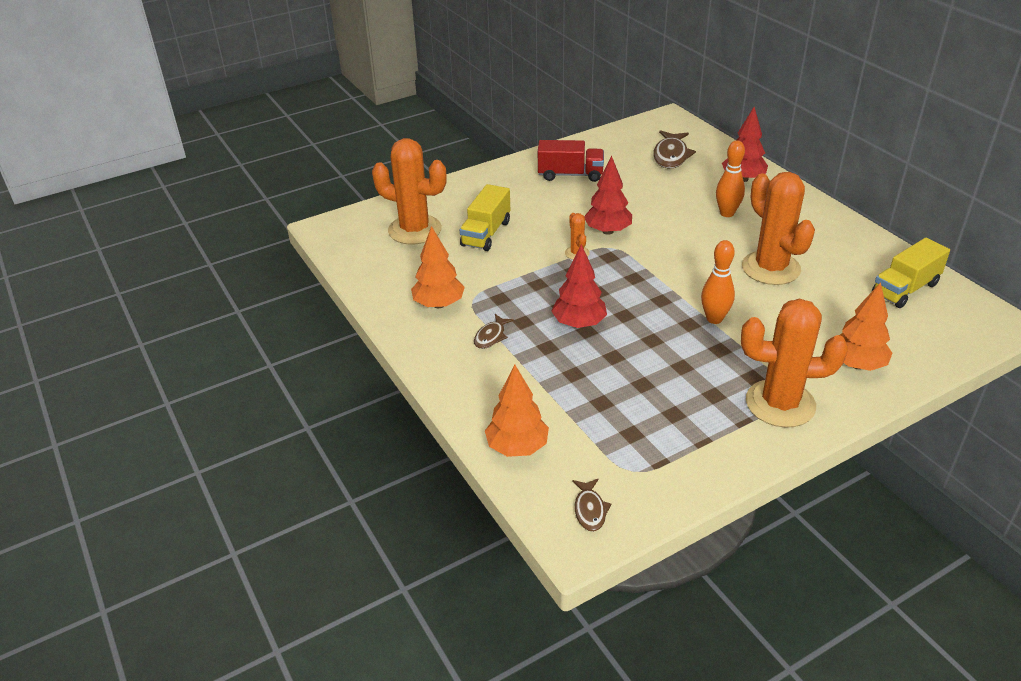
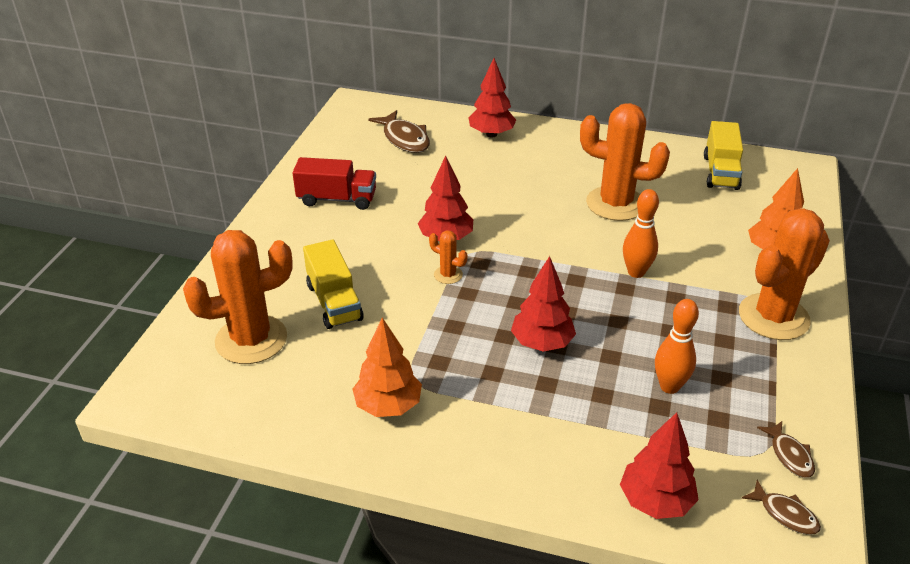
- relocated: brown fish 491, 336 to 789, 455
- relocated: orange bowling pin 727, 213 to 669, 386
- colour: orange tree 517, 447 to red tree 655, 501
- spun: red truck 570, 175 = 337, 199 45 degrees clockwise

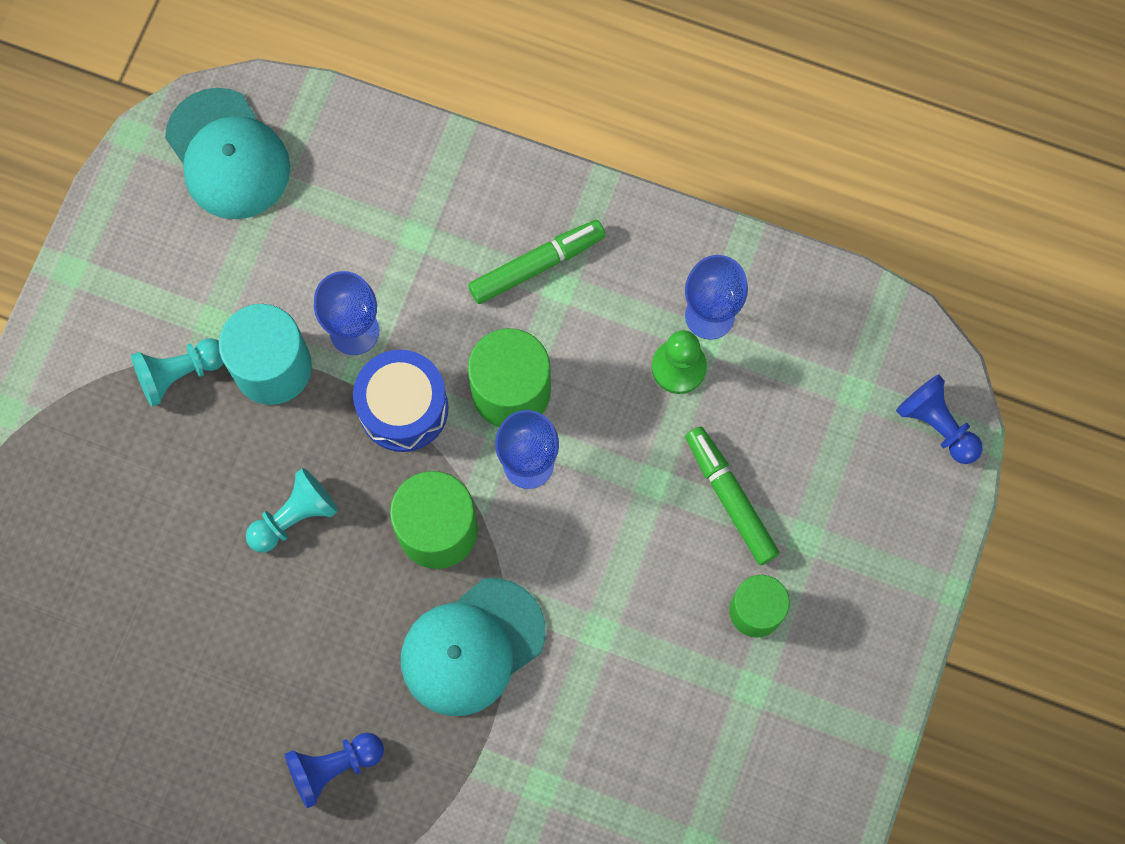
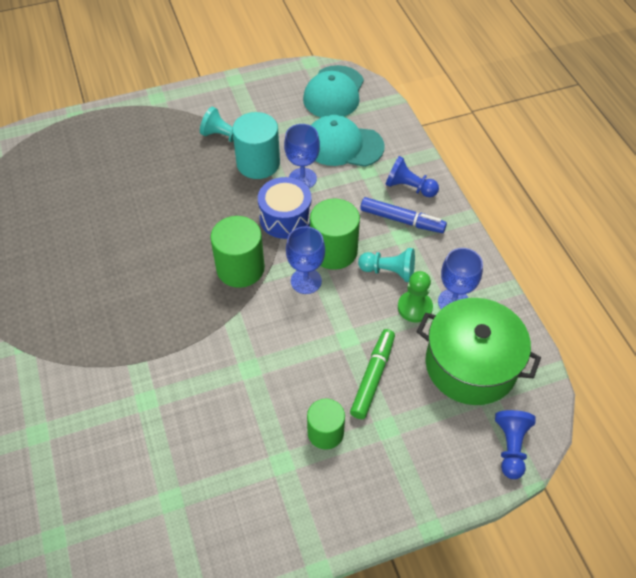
- appeared: green pot 471, 365
- relocated: turquoise pawn 294, 517 to 389, 271
- relocated: blue pawn 333, 767 to 409, 187
- relocated: turquoise cap 472, 647 to 343, 145
- colour: green marker 536, 265 to blue marker 401, 220

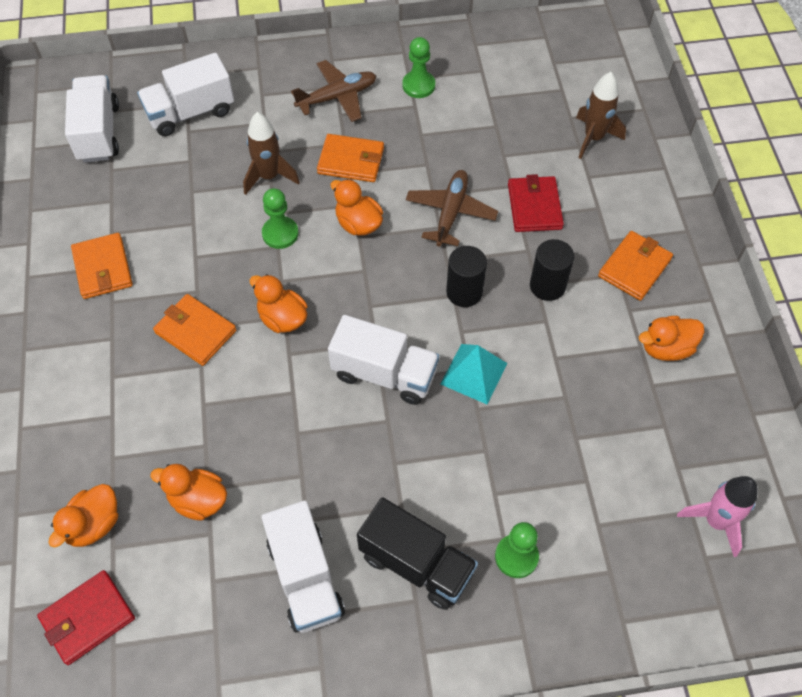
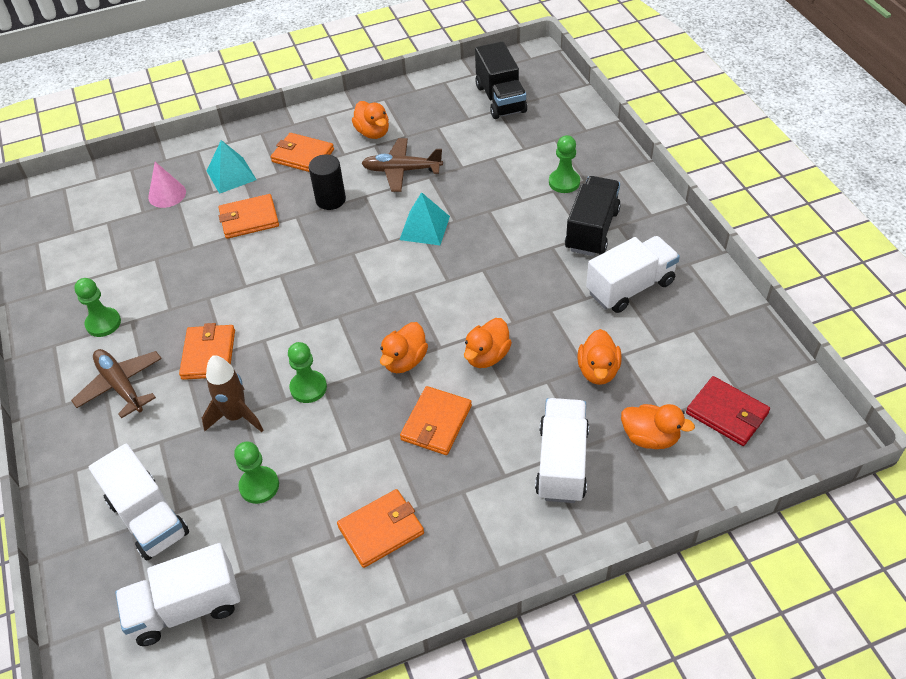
- missing: black cylinder 464, 292
- appeared: turquoise pyramid 231, 175
- appeared: green pawn 259, 486
- relocated: white truck 384, 373 to 561, 462
- relocated: orange duck 358, 224 to 487, 356
- relocated: brown plane 451, 212 to 401, 170
- exchanged: brown rocket 593, 138 to pink cone 167, 194
- exchanged: pink rocket 716, 521 to black truck 500, 99
- colour: red wallet 534, 206 to orange wallet 249, 219

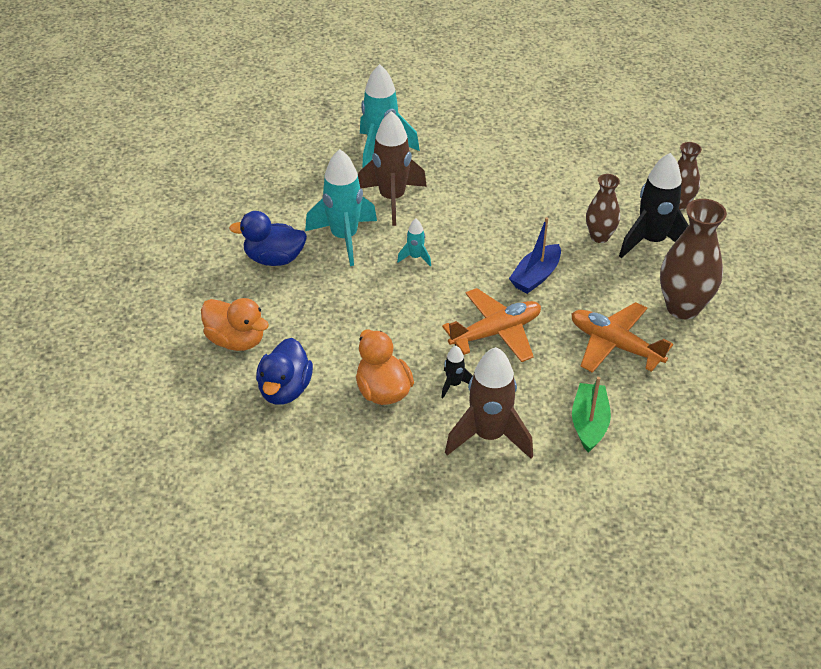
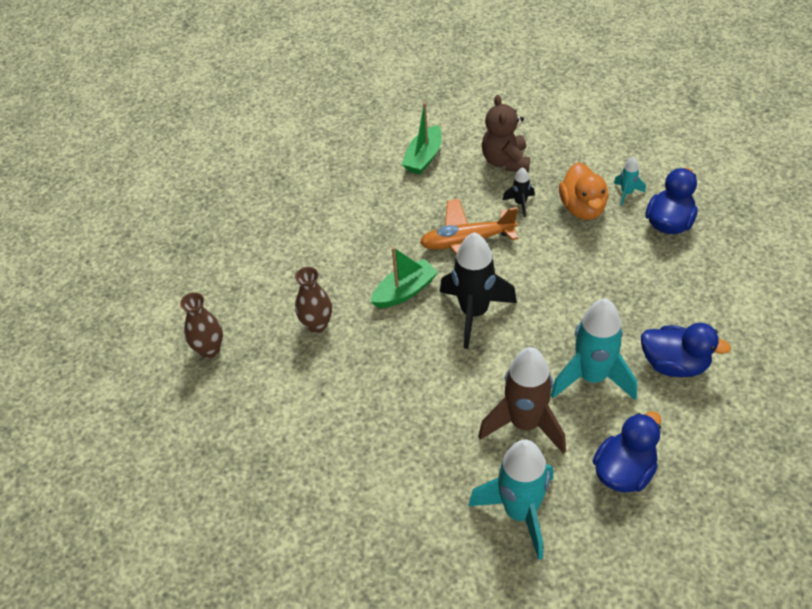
- missing: orange duck 236, 340
- missing: orange plane 615, 345
- missing: brown vase 682, 307
- appeared: blue duck 624, 471
- relocated: turquoise rocket 415, 257 to 626, 193
- relocated: black rocket 652, 242 to 474, 313
- exchanged: brown rocket 489, 436 to brown teddy bear 505, 161
- colour: blue boat 535, 276 to green boat 405, 291

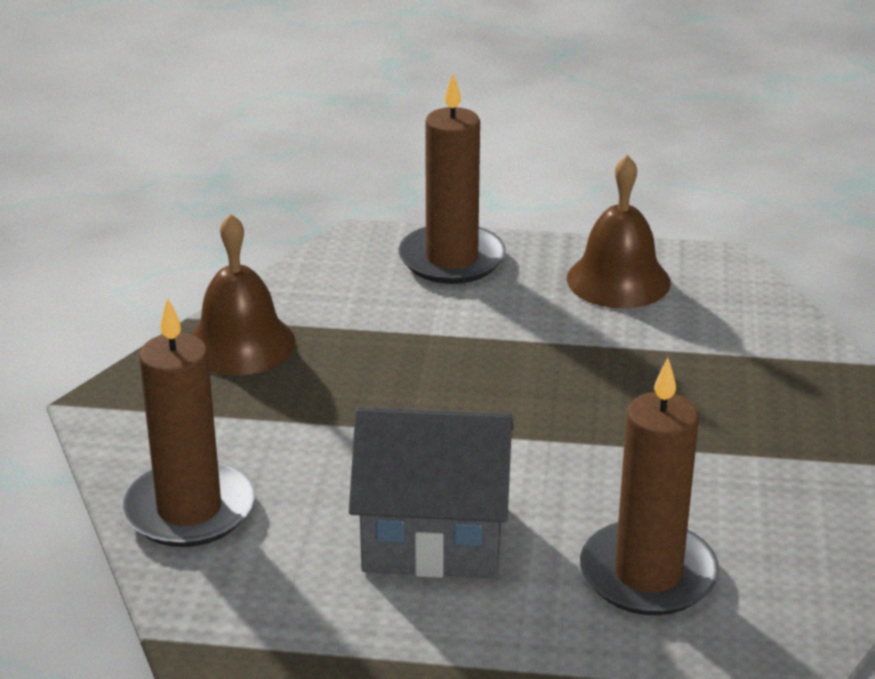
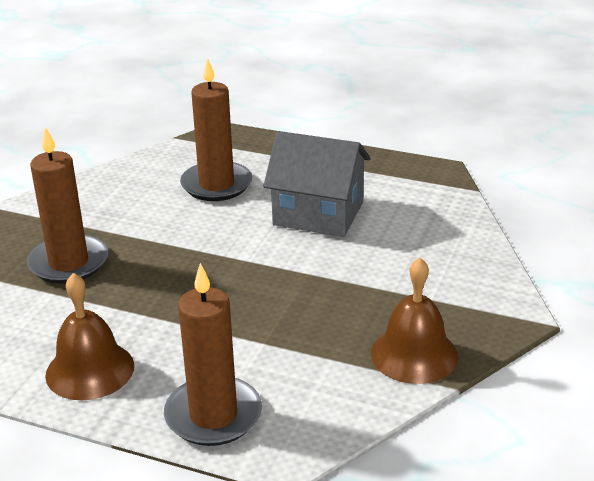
- relocated: brown candle 189, 510 to 68, 263

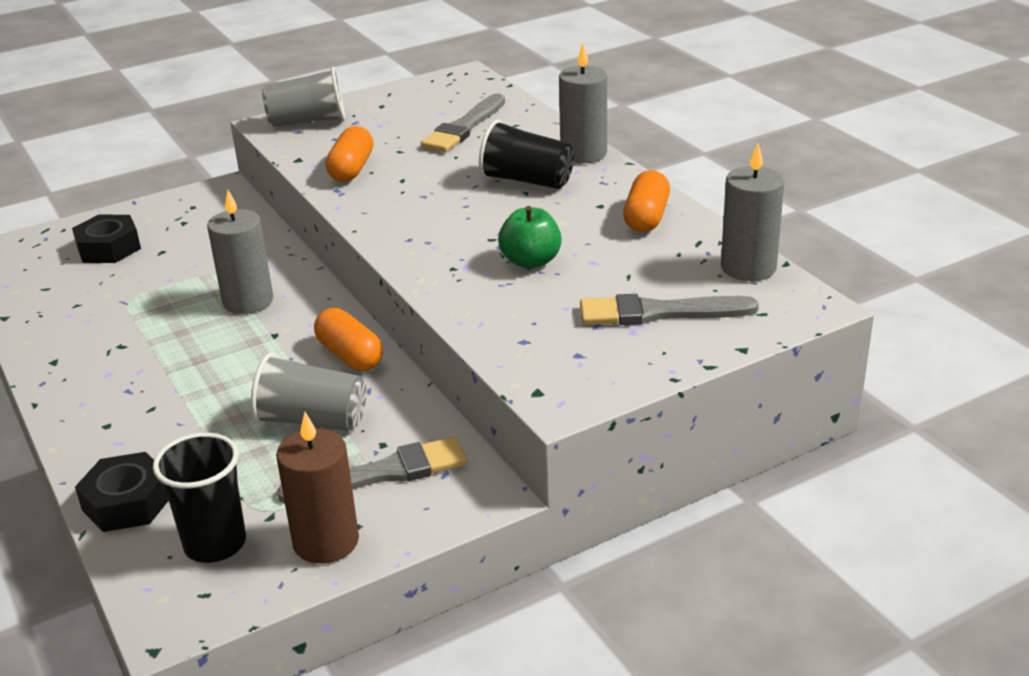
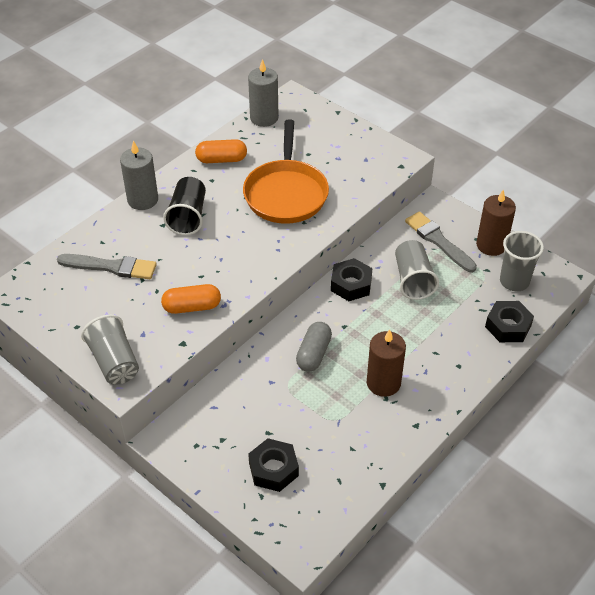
- missing: grey brush 659, 313
- appeared: brown candle 383, 383
- exchanged: grey candle 248, 301 to grey capsule 313, 354
- exchanged: orange capsule 350, 355 to black nut 351, 284
- exchanged: green apple 531, 261 to orange pan 286, 193
- colour: black cup 215, 544 to grey cup 514, 281

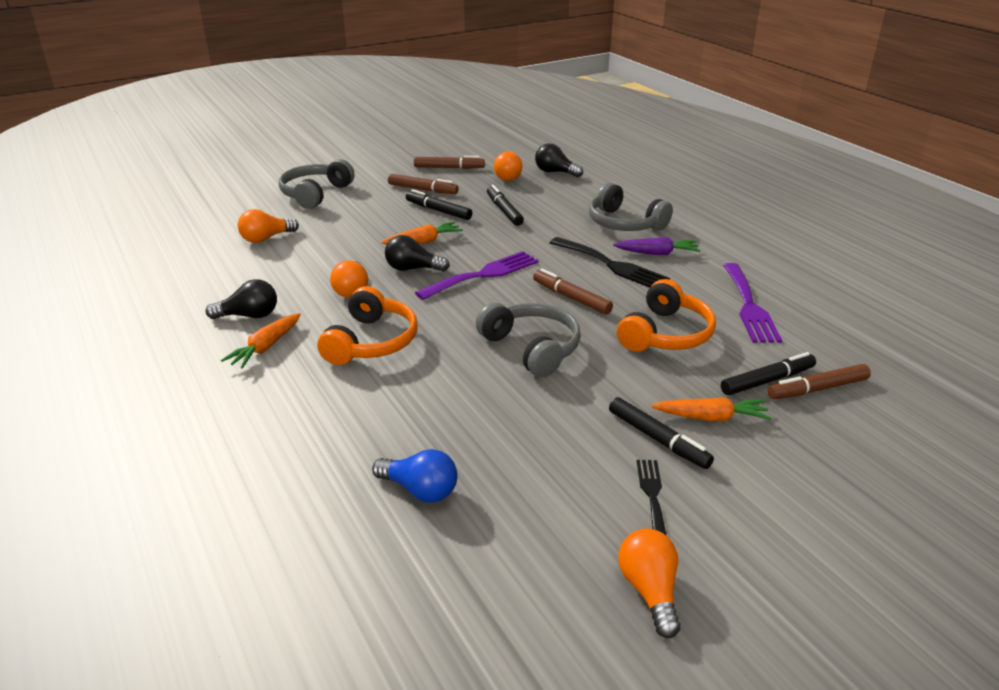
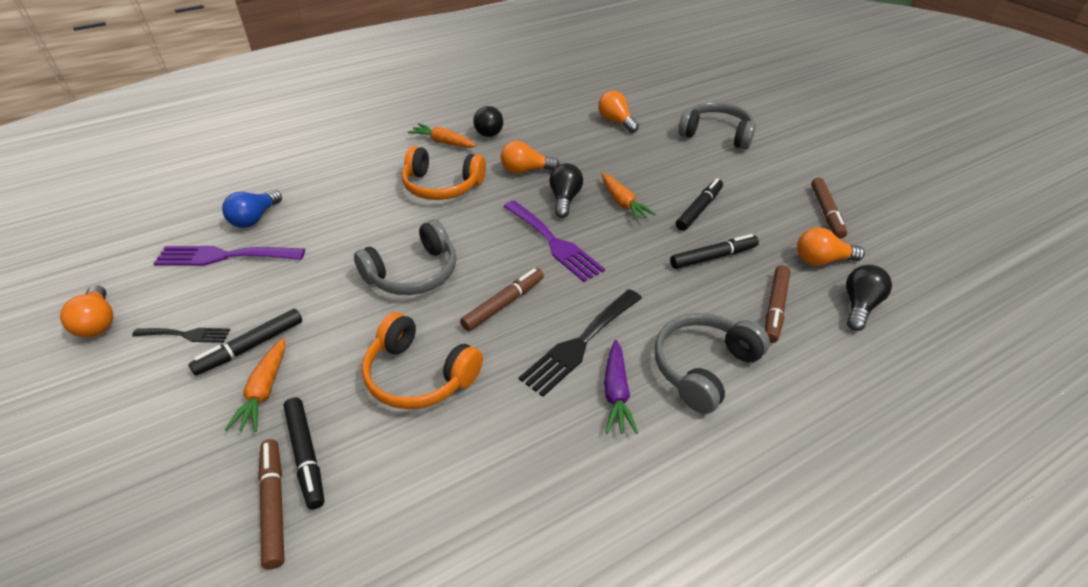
- relocated: brown marker 423, 189 to 775, 308
- relocated: purple fork 749, 306 to 223, 256
- spun: orange light bulb 649, 591 = 98, 322 75 degrees clockwise

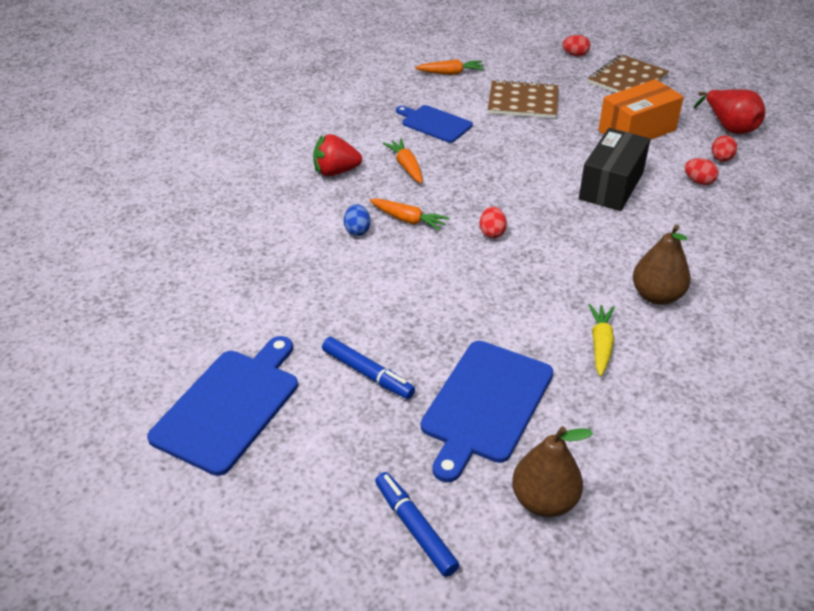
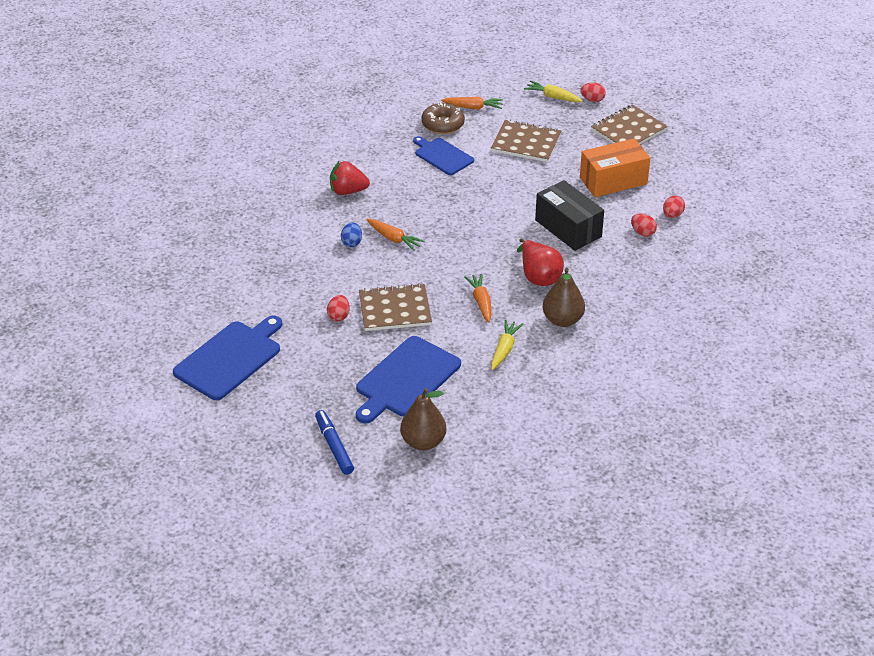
- missing: blue marker 367, 373
- appeared: brown notebook 395, 309
- appeared: brown donut 443, 124
- appeared: yellow carrot 553, 97
- relocated: orange carrot 406, 166 to 481, 302
- relocated: red egg 492, 233 to 338, 316
- relocated: red pear 729, 127 to 539, 276
- spun: black box 611, 186 = 568, 228 75 degrees counterclockwise

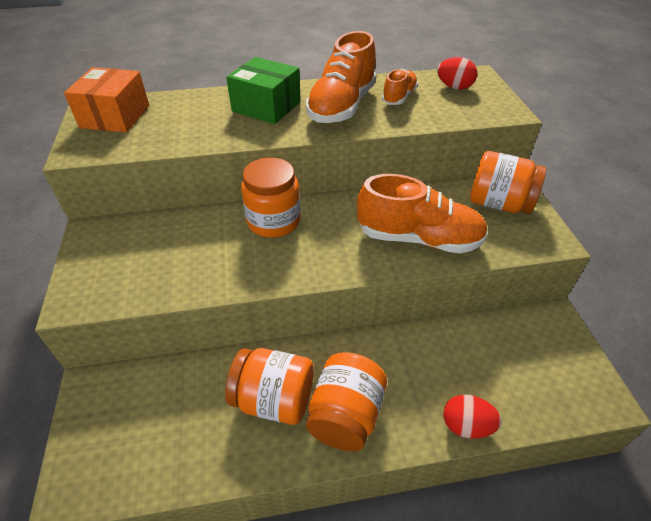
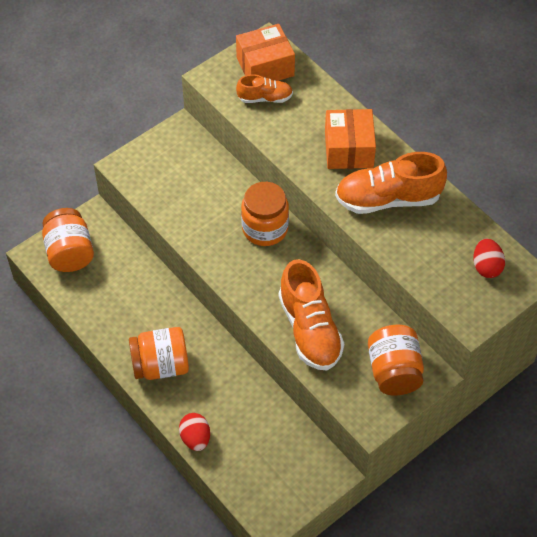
- relocated: orange jar 274, 399 to 69, 252
- relocated: orange shoe 399, 97 to 265, 98
- colour: green box 266, 106 to orange box 348, 149

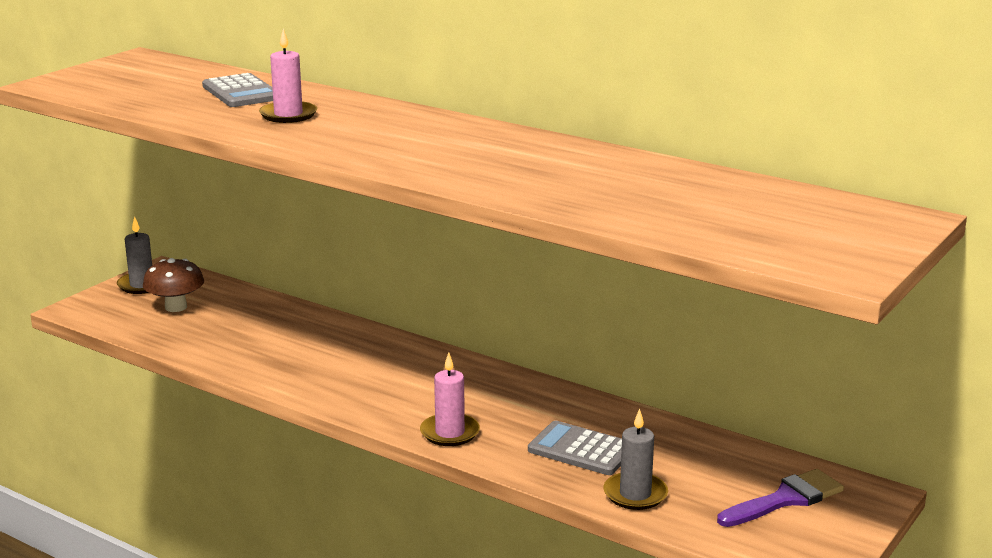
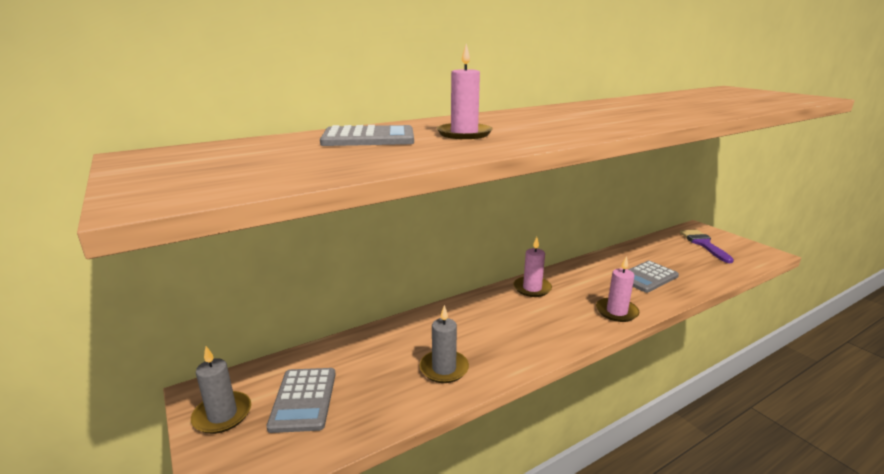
- appeared: pink candle 532, 288
- relocated: grey candle 635, 494 to 444, 368
- exchanged: brown mushroom 176, 307 to grey calculator 303, 399

